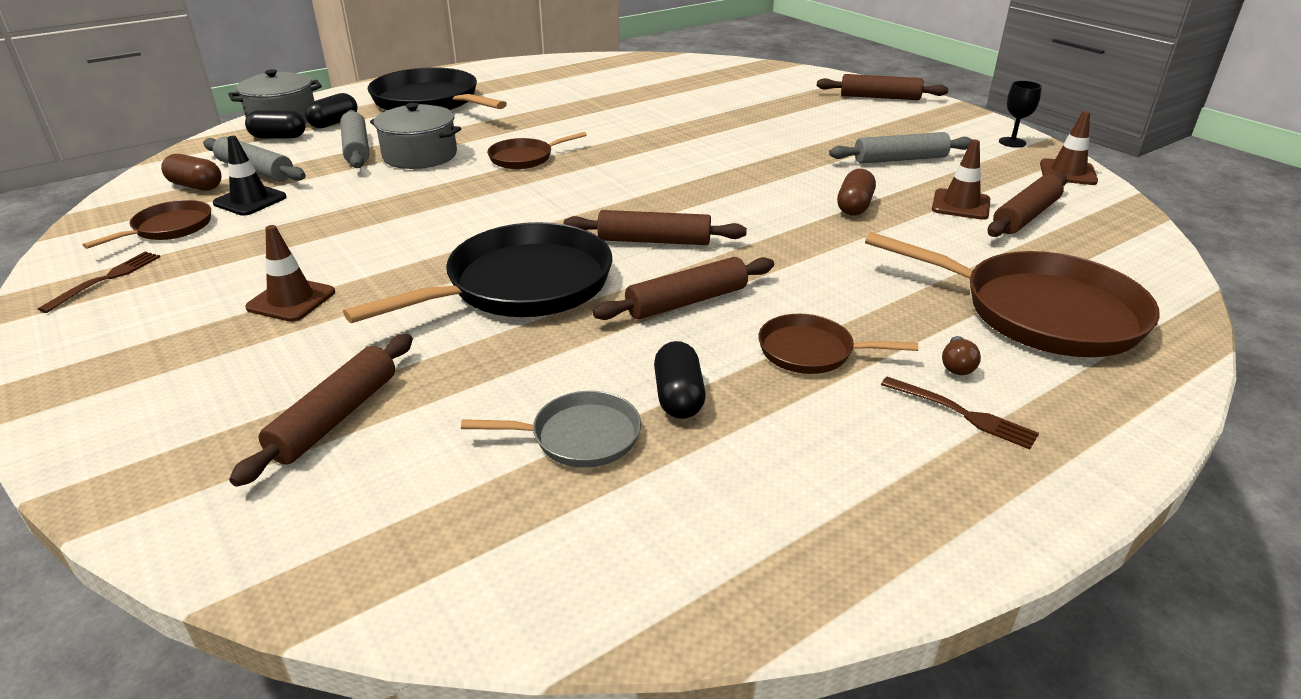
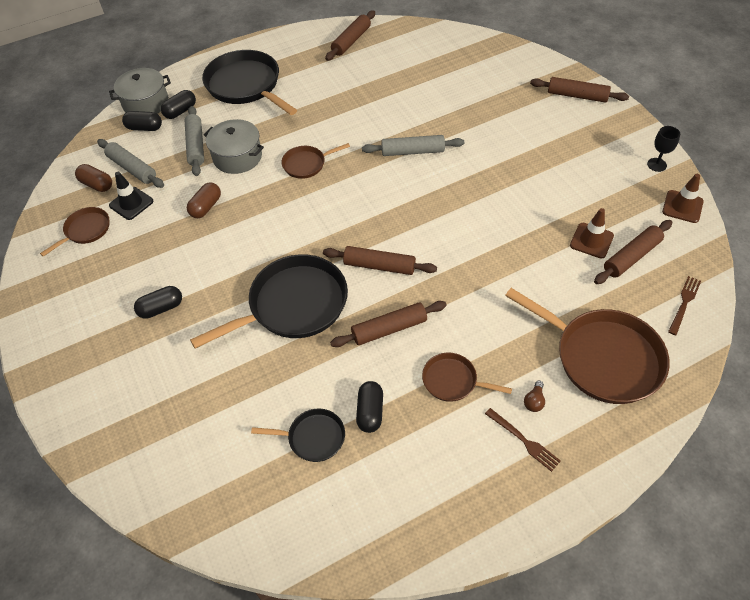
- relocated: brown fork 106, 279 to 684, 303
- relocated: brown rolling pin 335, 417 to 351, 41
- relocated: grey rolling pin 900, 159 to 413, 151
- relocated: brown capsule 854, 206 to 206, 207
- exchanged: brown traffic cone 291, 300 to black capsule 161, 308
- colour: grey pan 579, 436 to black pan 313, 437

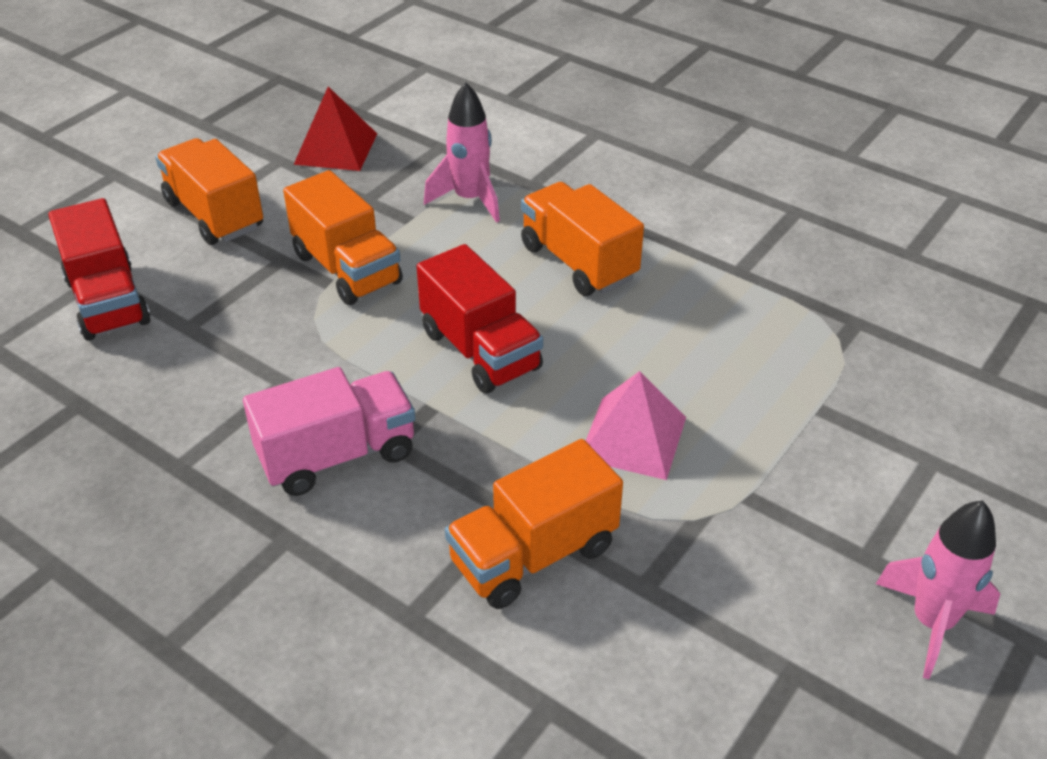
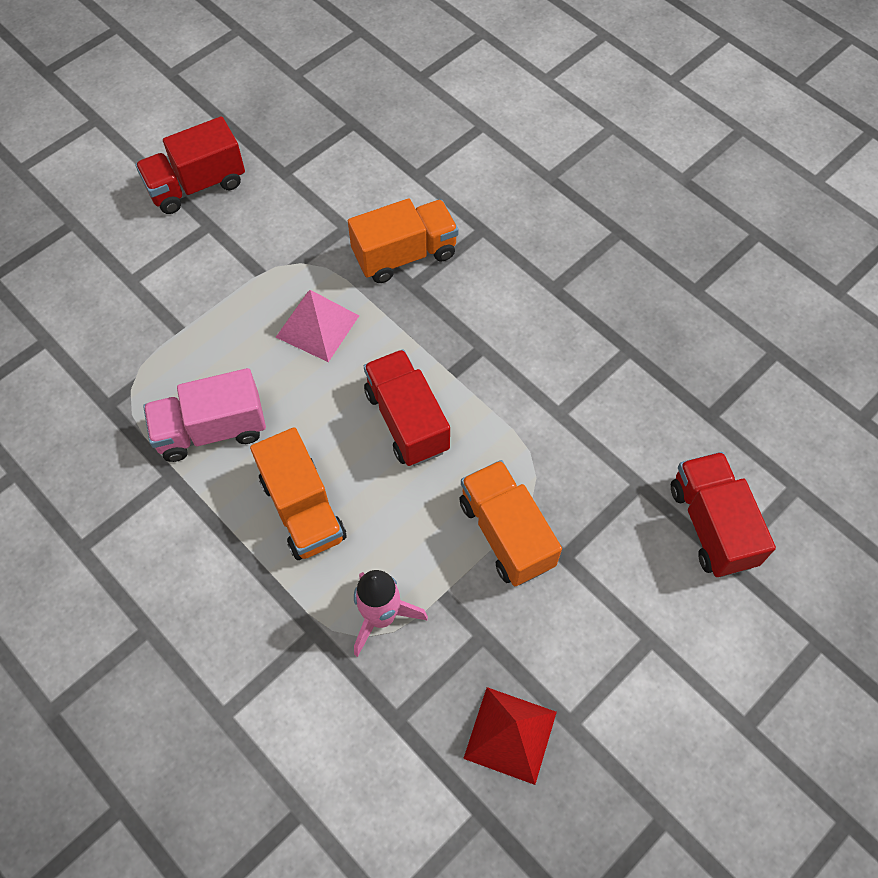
- missing: orange truck 214, 214
- relocated: pink truck 337, 455 to 211, 430
- exchanged: pink rocket 931, 623 to red truck 196, 185

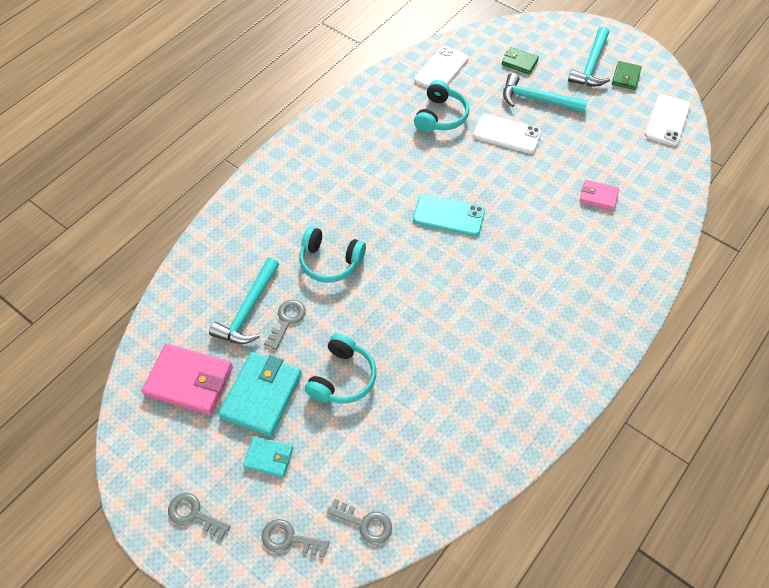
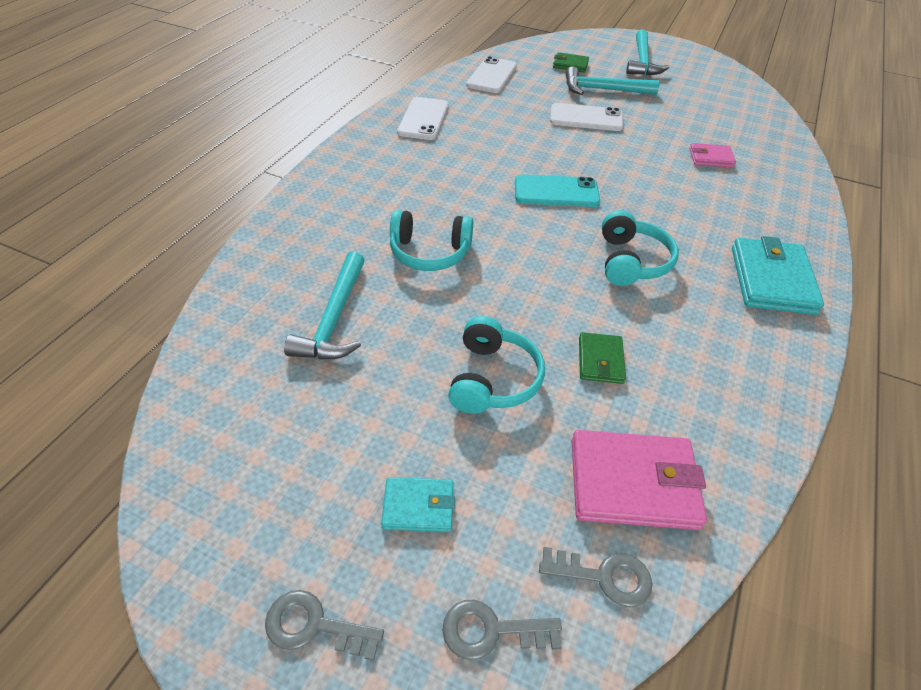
- missing: grey key 287, 320
- relocated: pink wallet 189, 381 to 633, 483
- relocated: turquoise wallet 262, 395 to 772, 280
- relocated: turquoise headphones 440, 116 to 631, 261
- relocated: green wallet 625, 77 to 600, 360
- relocated: white phone 667, 120 to 423, 119

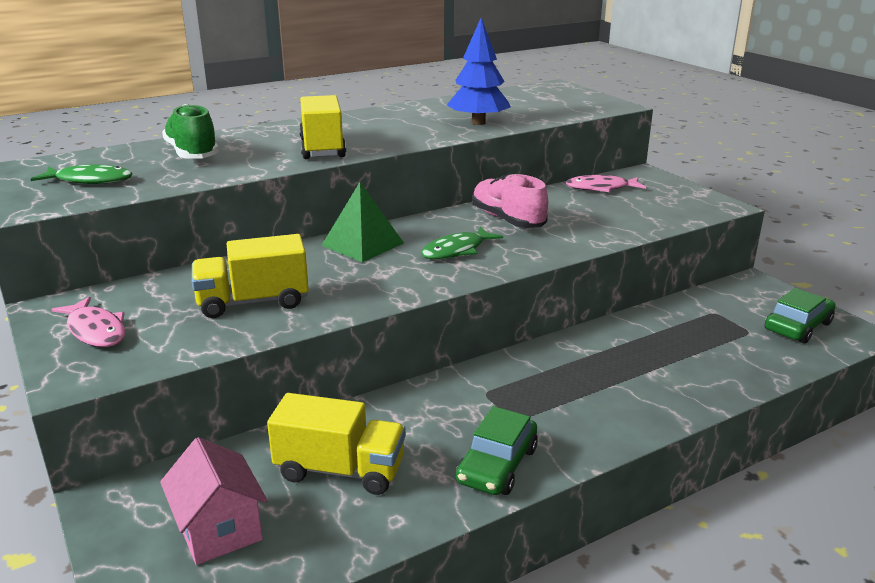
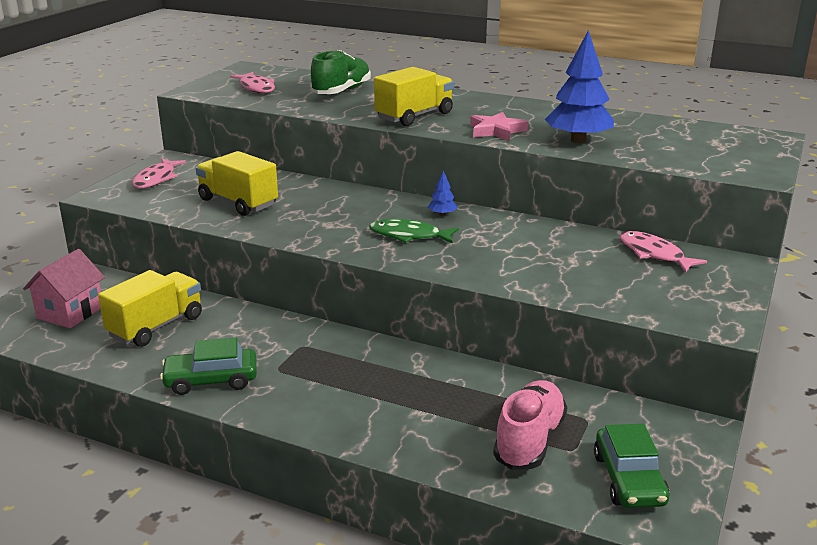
- missing: green pyramid 362, 244
- appeared: blue tree 442, 214
- appeared: pink star 496, 131
- relocated: pink shoe 507, 220 to 529, 441
- colour: green fish 90, 180 to pink fish 256, 88
- spun: yellow truck 340, 470 = 156, 326 120 degrees counterclockwise
- spun: green car 798, 326 = 629, 479 75 degrees clockwise

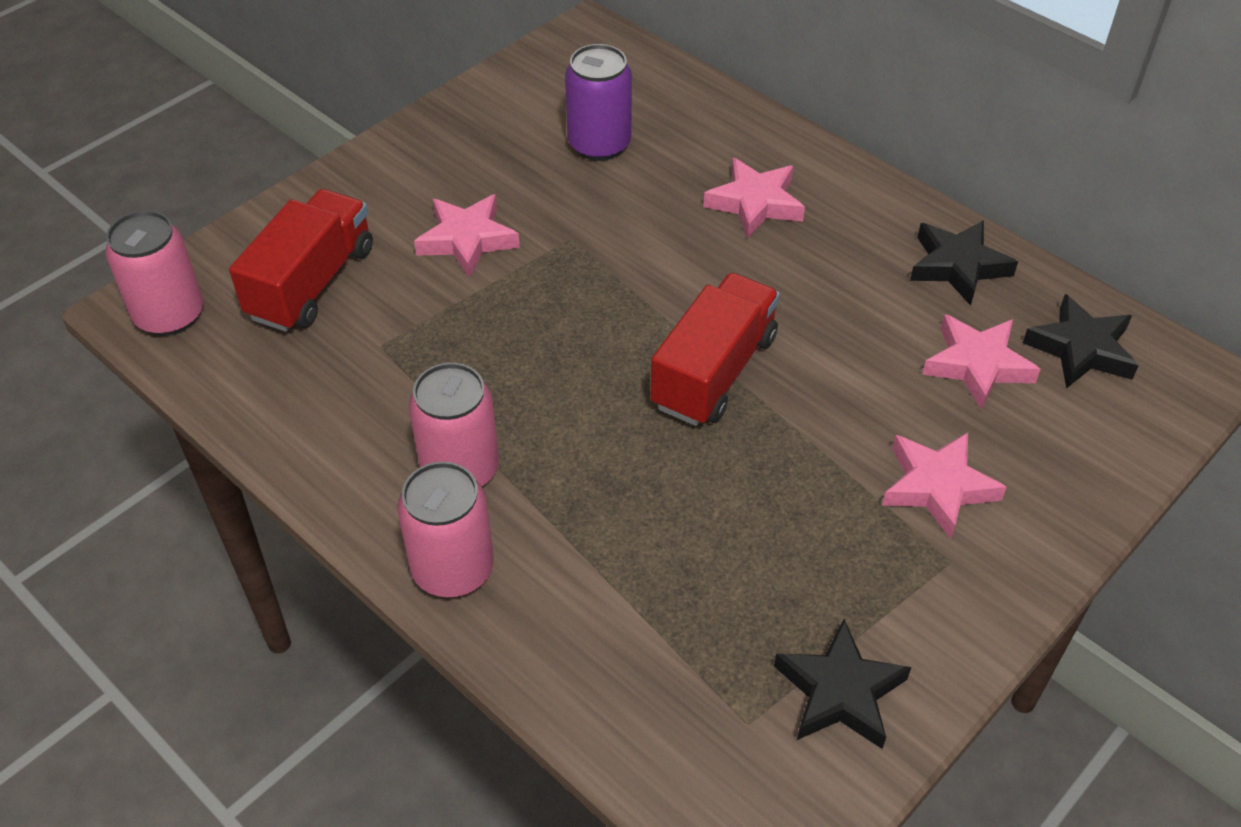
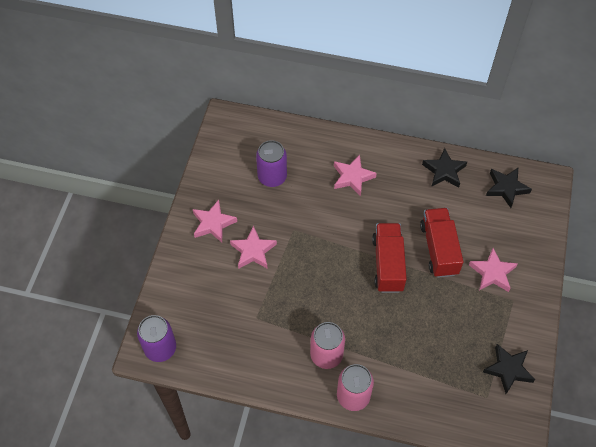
- relocated: red truck 312, 283 to 439, 249
- relocated: pink star 977, 365 to 213, 223
- colour: pink can 169, 315 to purple can 160, 348

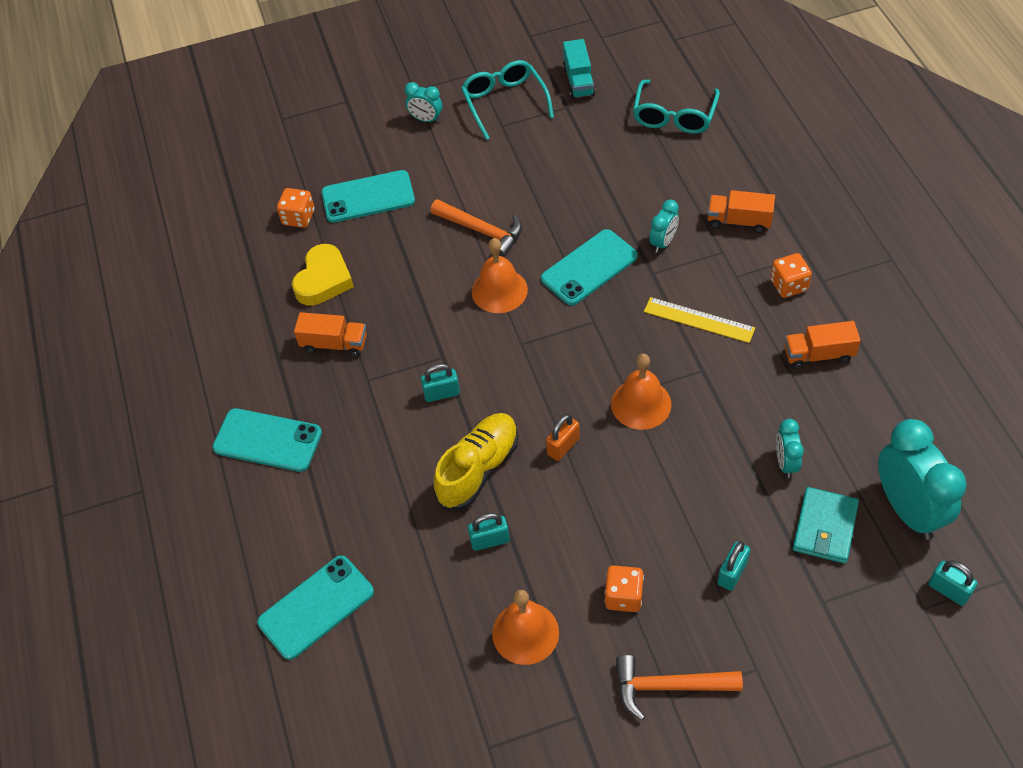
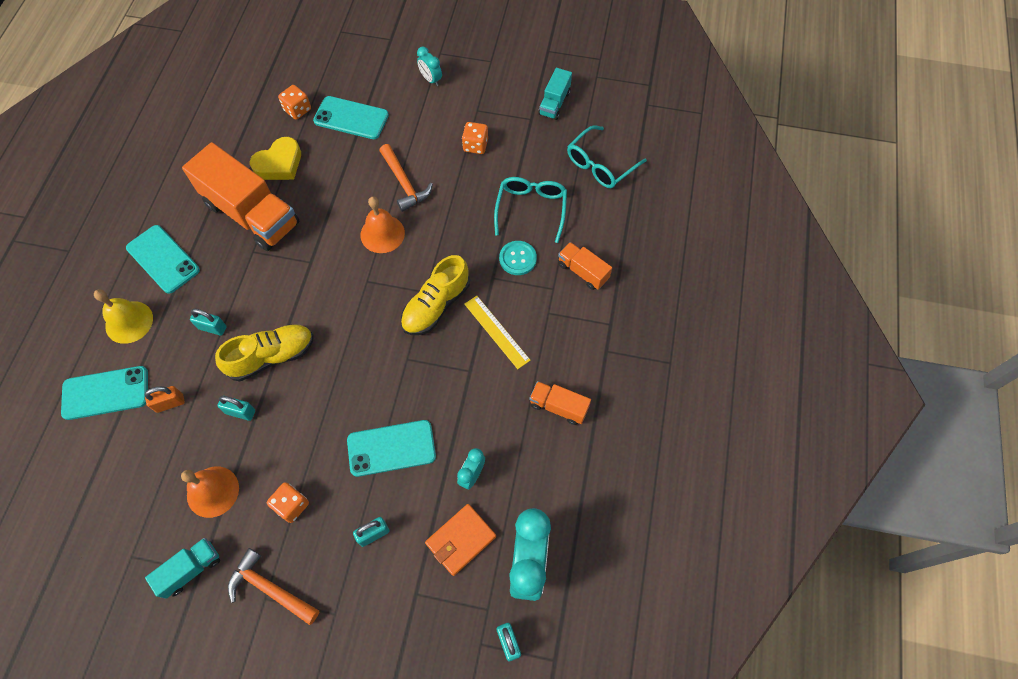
- missing: orange bell 641, 404
- appeared: yellow bell 129, 322
- appeared: turquoise truck 191, 569
- appeared: yellow shoe 436, 305
- relocated: turquoise padlock 441, 393 to 212, 327
- relocated: turquoise glasses 505, 103 to 531, 209
- relocated: turquoise phone 589, 268 to 391, 448
- relocated: orange padlock 563, 446 to 170, 403
- relocated: orange dice 788, 285 to 475, 145
- exchanged: turquoise clock 663, 242 to turquoise button 518, 259
- colour: turquoise wallet 825, 527 to orange wallet 461, 540
- size: orange truck 334, 344 = 252, 214 x2.10

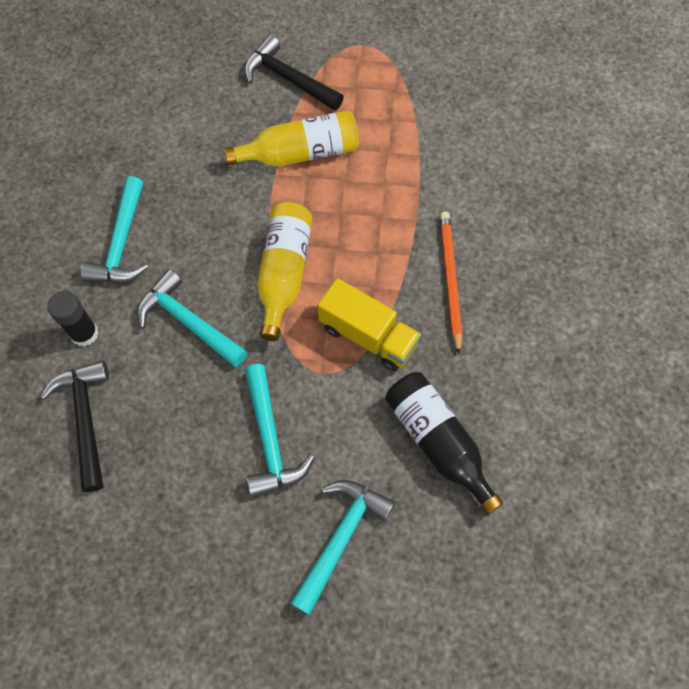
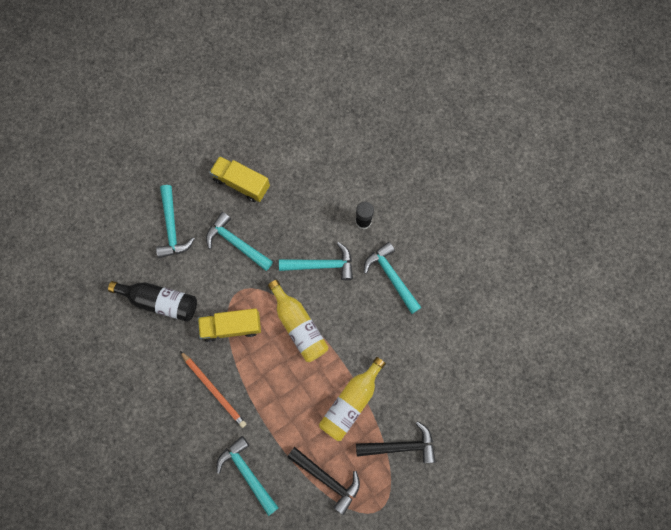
- appeared: yellow truck 241, 183
- appeared: turquoise hammer 247, 473
- relocated: black hammer 85, 419 to 327, 478

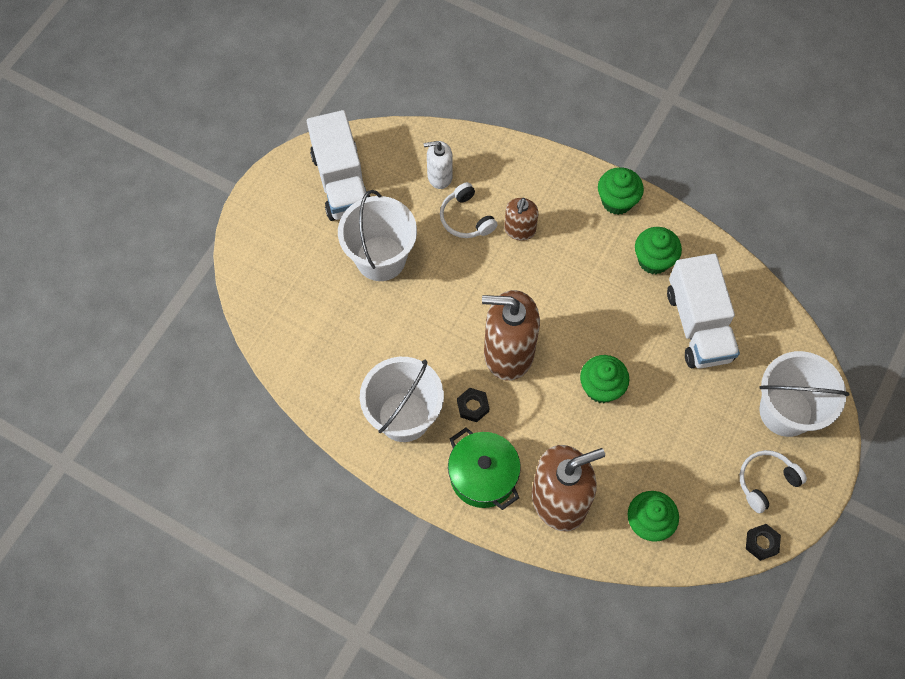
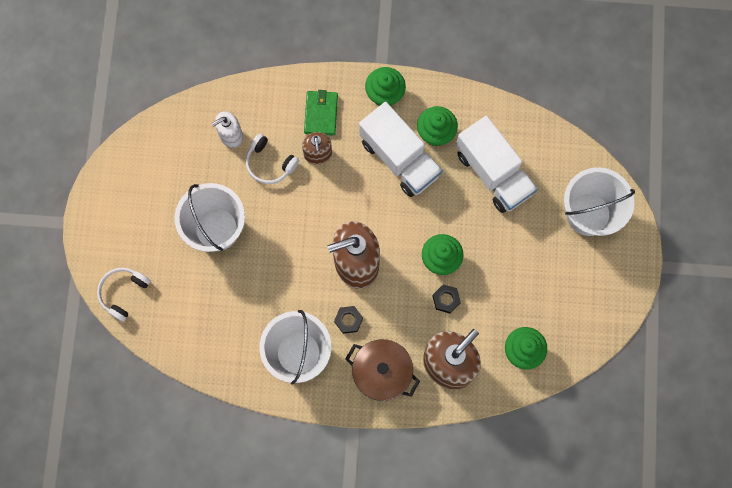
- appeared: green wallet 321, 114
- relocated: white truck 341, 182 to 399, 158
- relocated: white headphones 766, 482 to 123, 293
- relocated: black nut 761, 543 to 446, 299
- colour: green pot 483, 476 to brown pot 382, 372

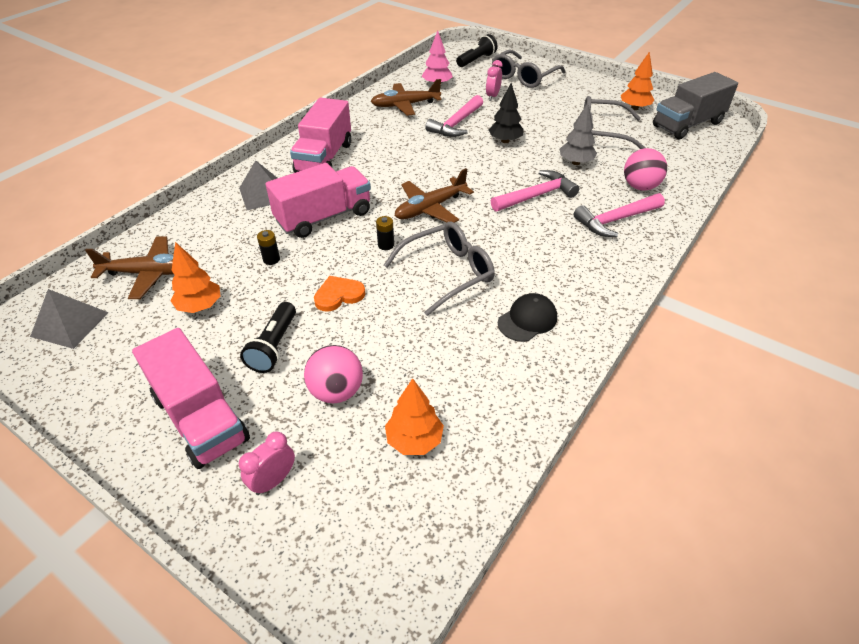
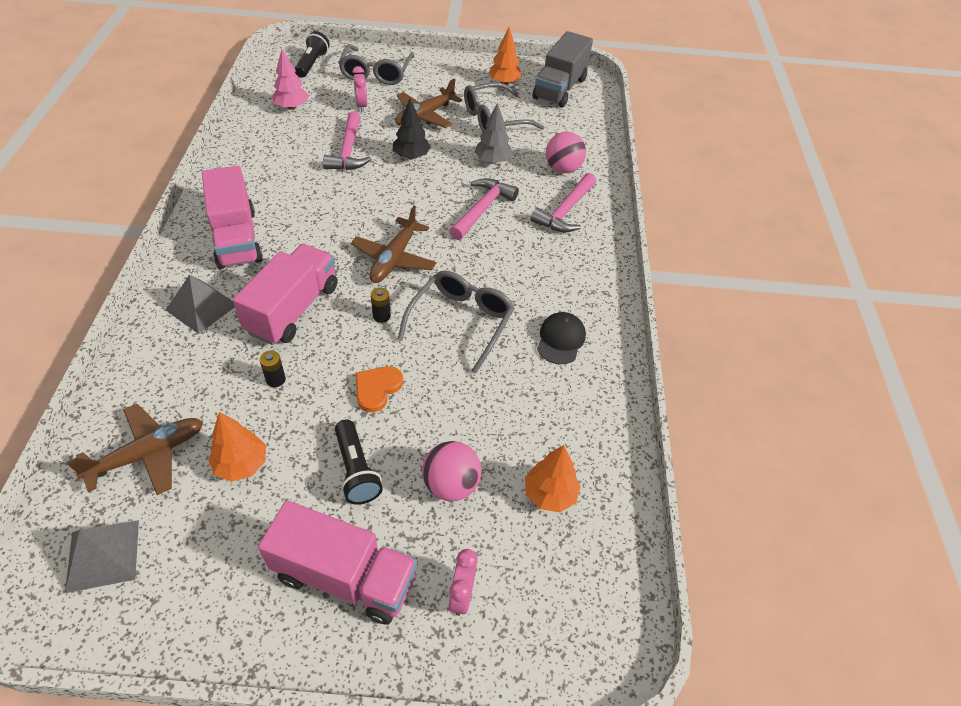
- relocated: brown plane 405, 105 to 425, 116

